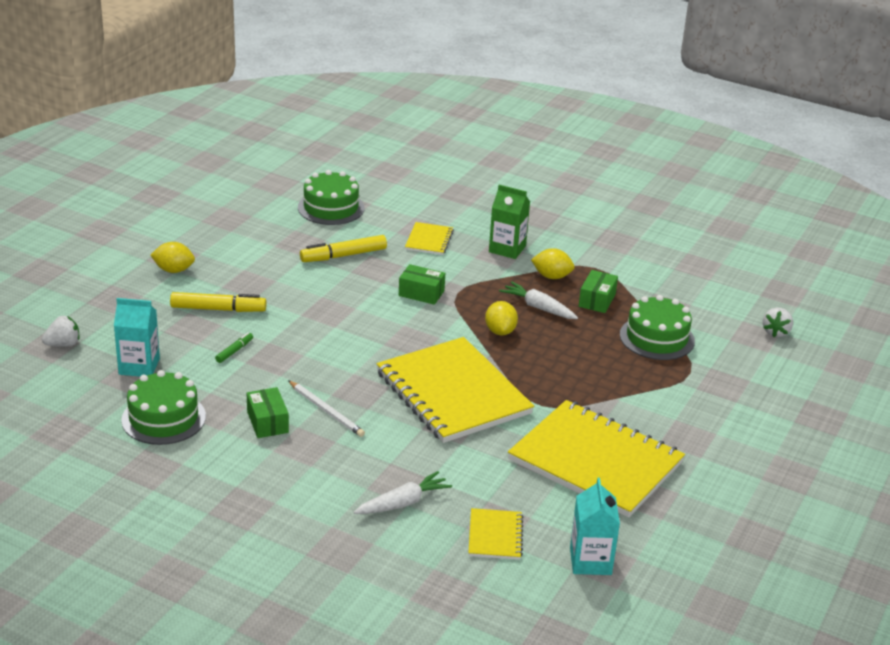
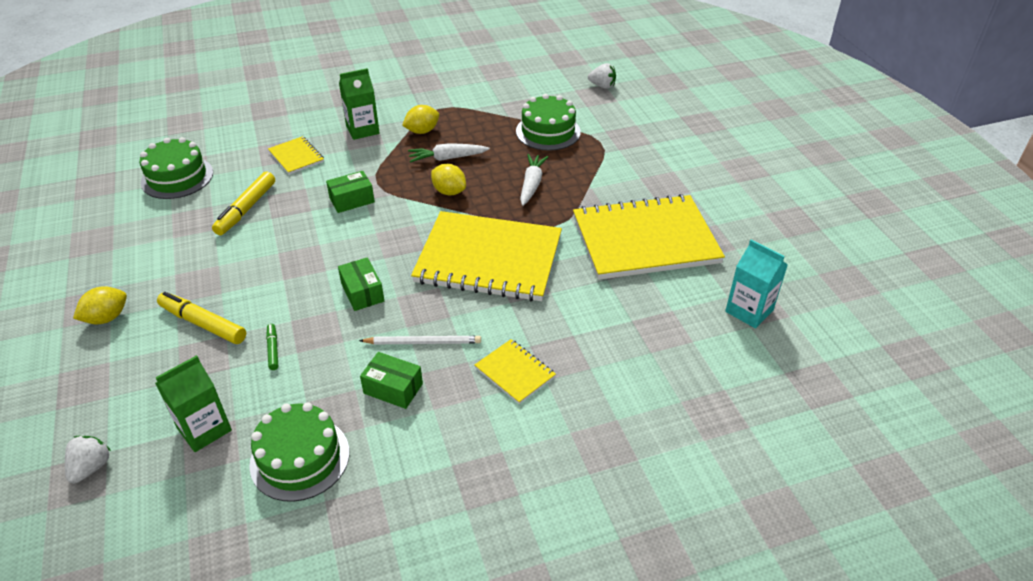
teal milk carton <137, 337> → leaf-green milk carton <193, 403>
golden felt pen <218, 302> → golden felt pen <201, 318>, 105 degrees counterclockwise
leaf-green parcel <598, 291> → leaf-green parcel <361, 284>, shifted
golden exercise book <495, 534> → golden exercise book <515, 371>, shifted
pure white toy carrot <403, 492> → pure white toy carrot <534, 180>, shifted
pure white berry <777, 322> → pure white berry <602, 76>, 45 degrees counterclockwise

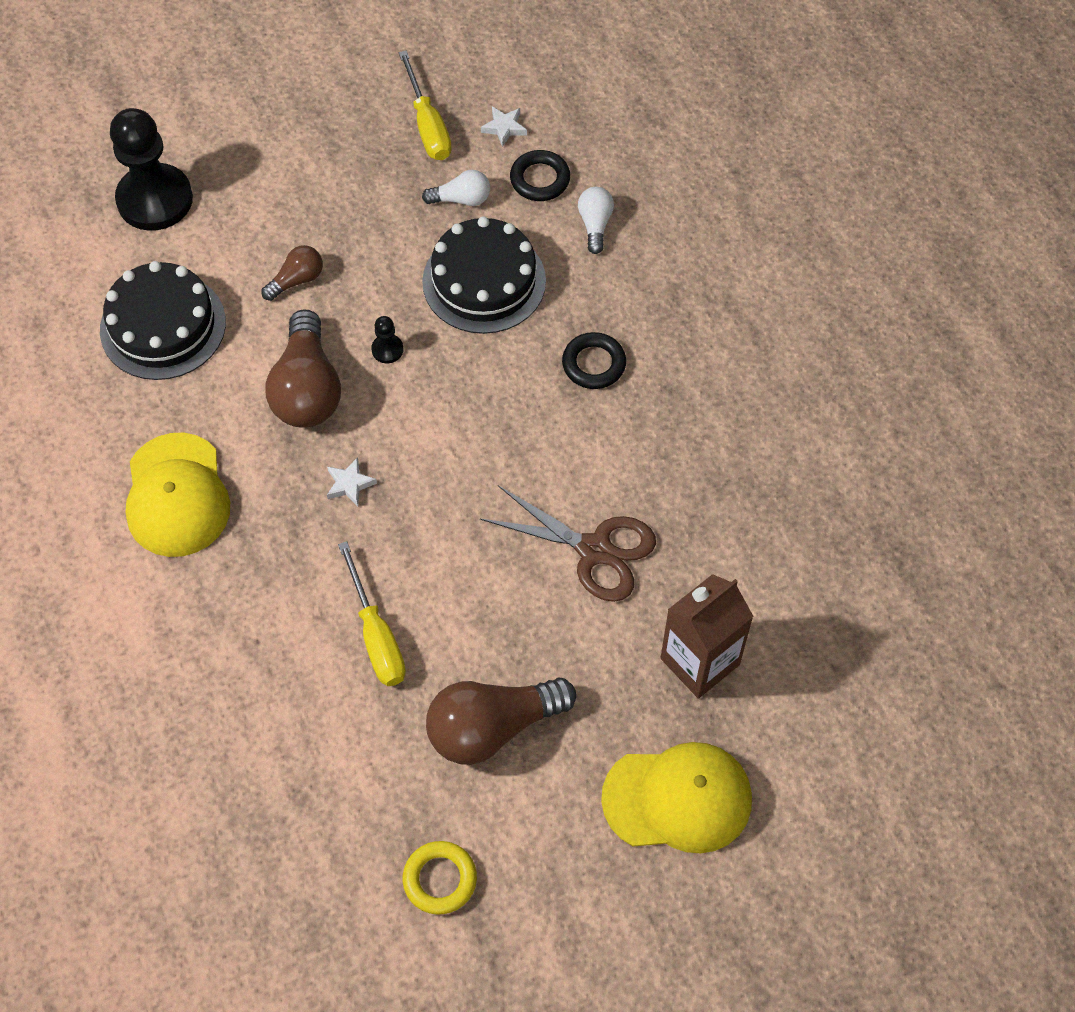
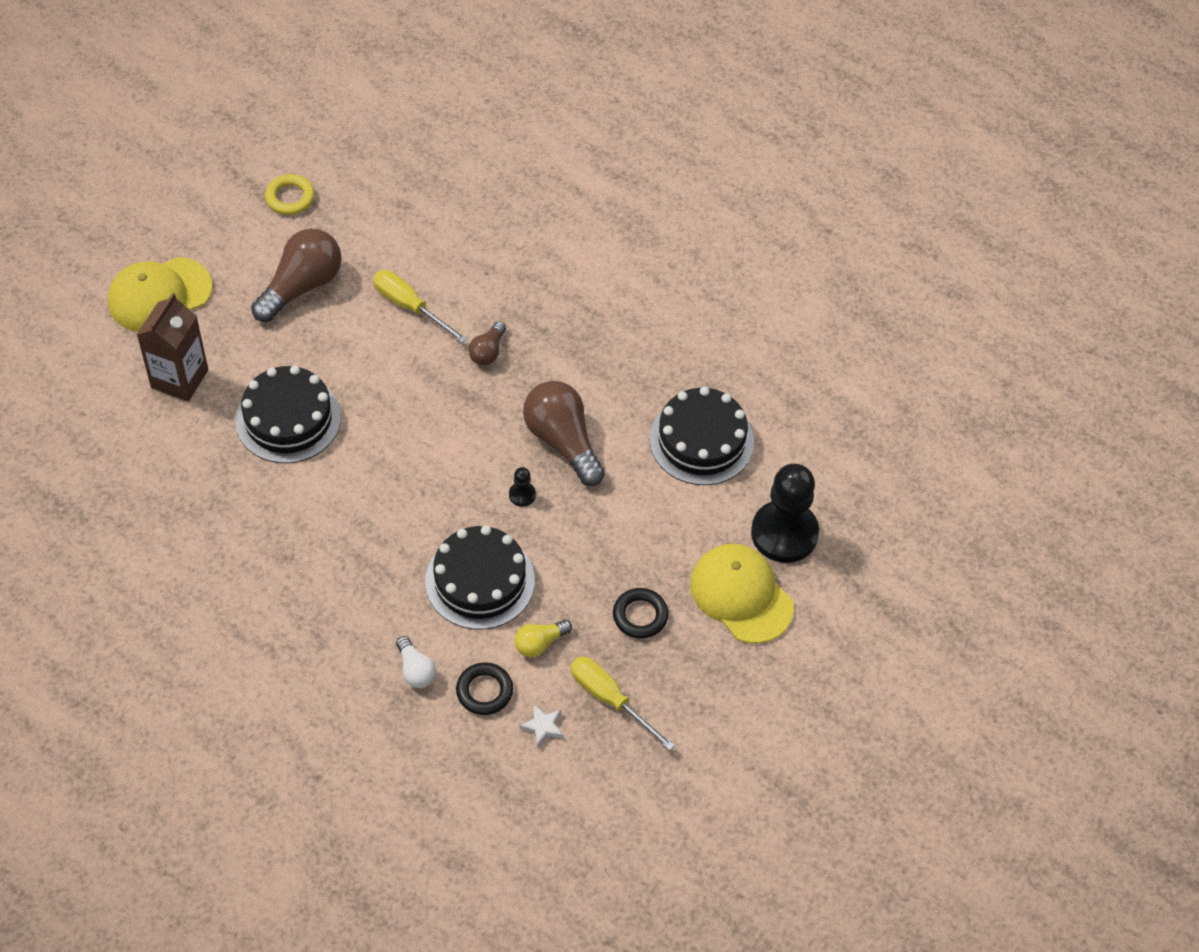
dark brown scissors <568, 543> → black gateau <288, 414>
dark brown light bulb <292, 273> → dark brown light bulb <487, 343>, shifted
pure white light bulb <456, 188> → golden light bulb <543, 638>
black ring <594, 360> → black ring <641, 613>, shifted
golden baseball cap <178, 495> → golden baseball cap <742, 593>, shifted
pure white star shape <352, 482> → -

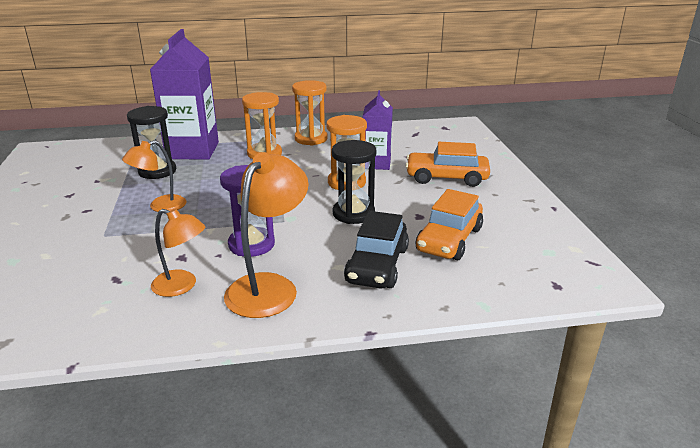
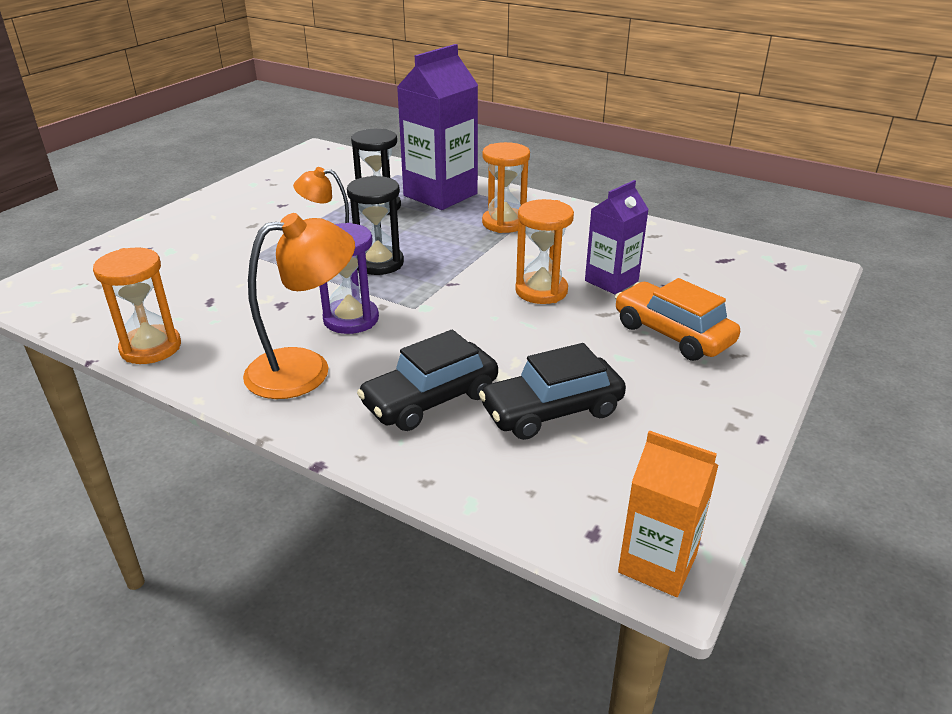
orange-coloured sandglass <310, 112> → orange-coloured sandglass <137, 306>, shifted
black sandglass <354, 182> → black sandglass <375, 225>, shifted
orange-coloured toy car <449, 224> → black toy car <552, 391>
- → orange-coloured milk carton <668, 513>
orange-coloured reading lamp <178, 253> → -

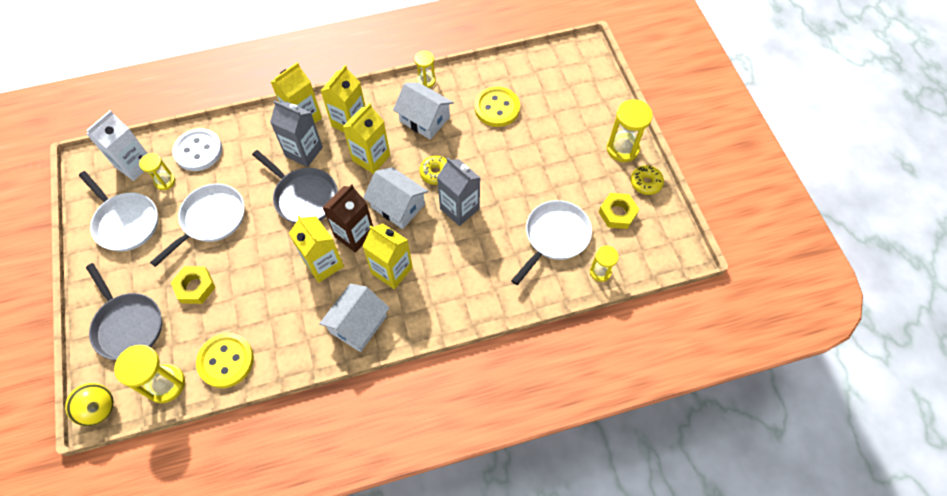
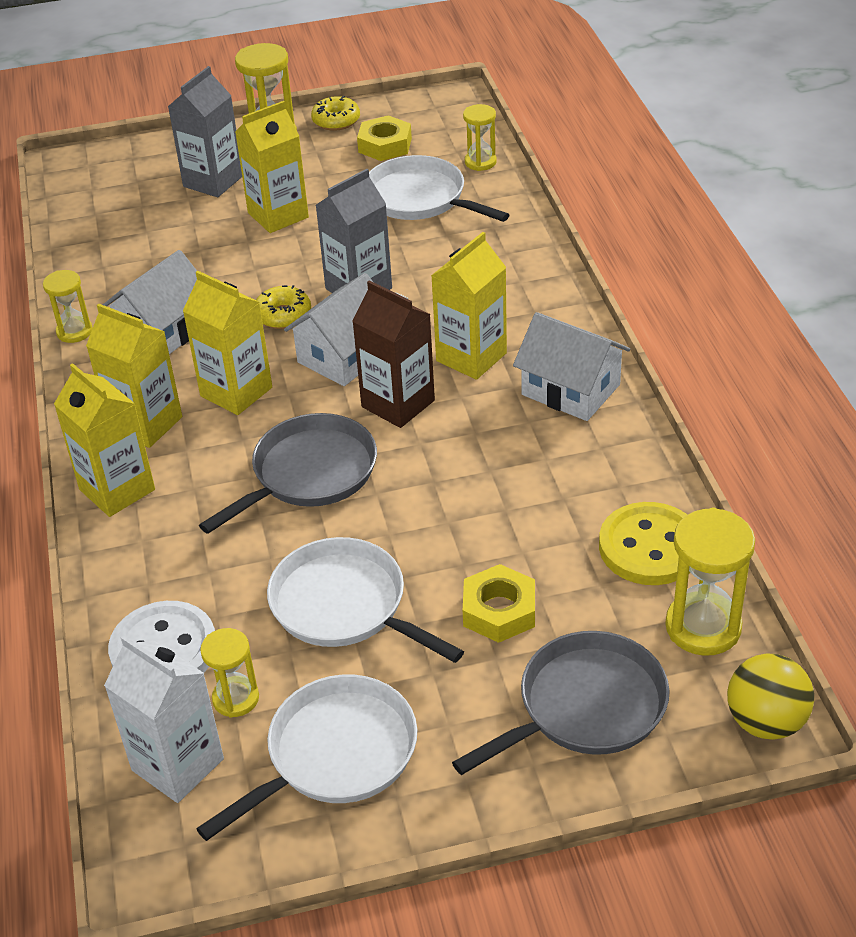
grey milk carton <296, 133> → grey milk carton <205, 131>, shifted
golden milk carton <316, 249> → golden milk carton <272, 167>, shifted
golden sewing button <497, 107> → -

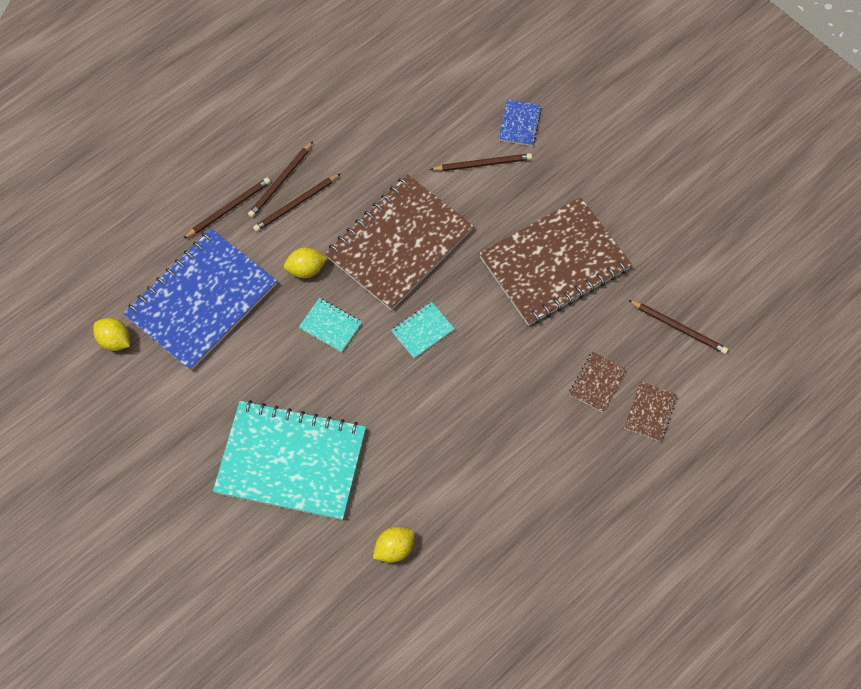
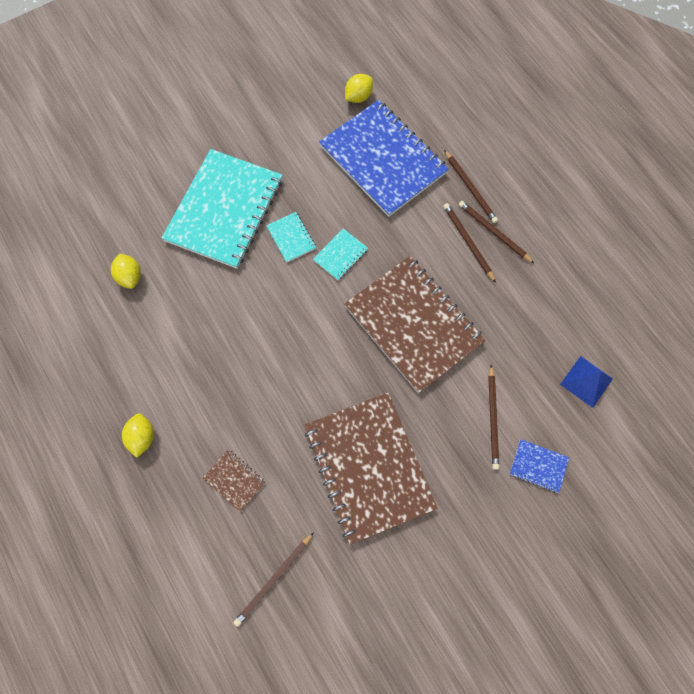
golden lemon <305, 262> → golden lemon <138, 435>, shifted
teal exercise book <423, 330> → teal exercise book <291, 237>, shifted
- → royal blue pyramid shape <586, 382>
dark brown exercise book <650, 411> → -

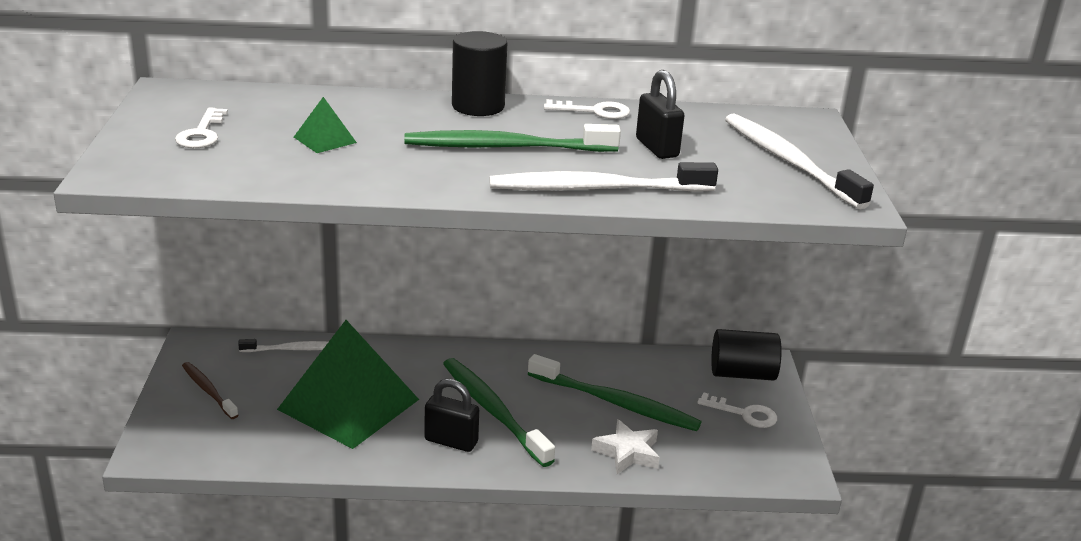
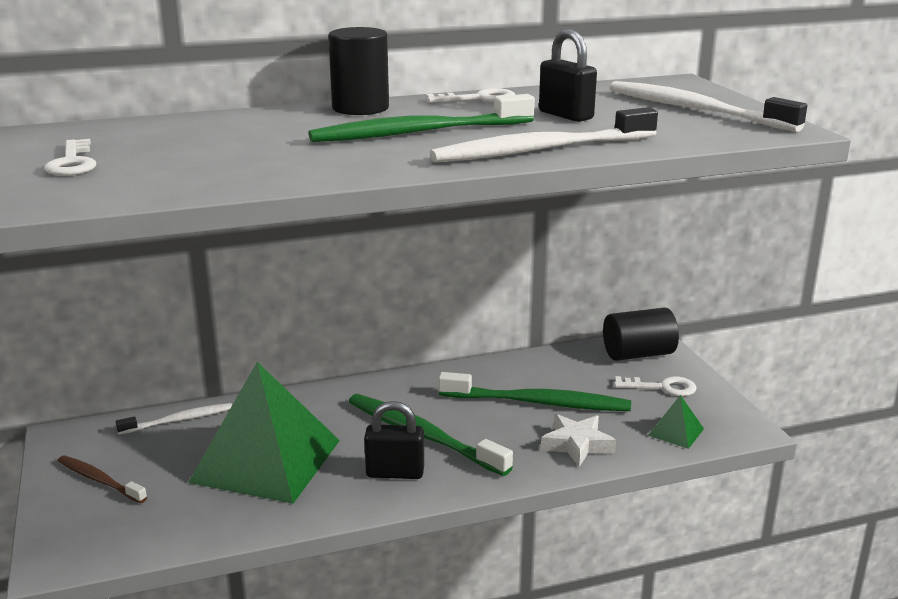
leaf-green pyramid shape <325, 125> → leaf-green pyramid shape <676, 422>, shifted

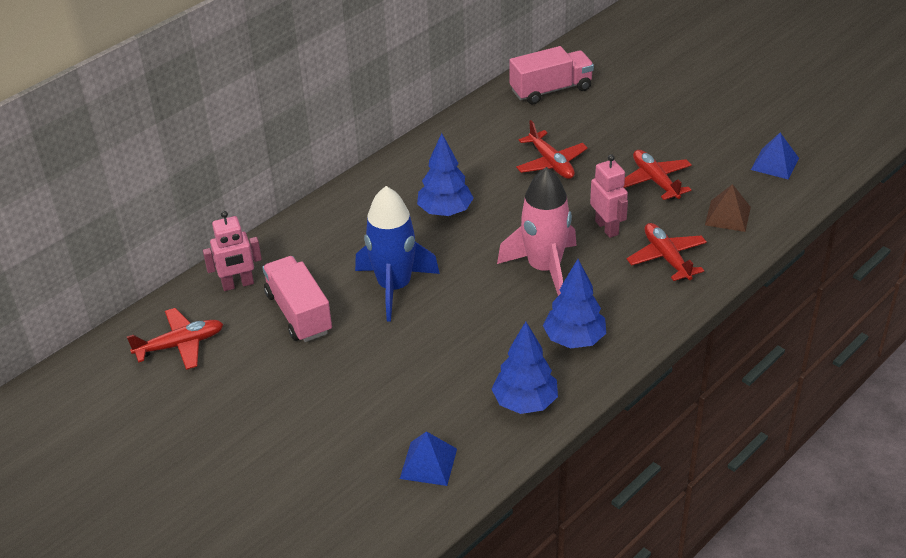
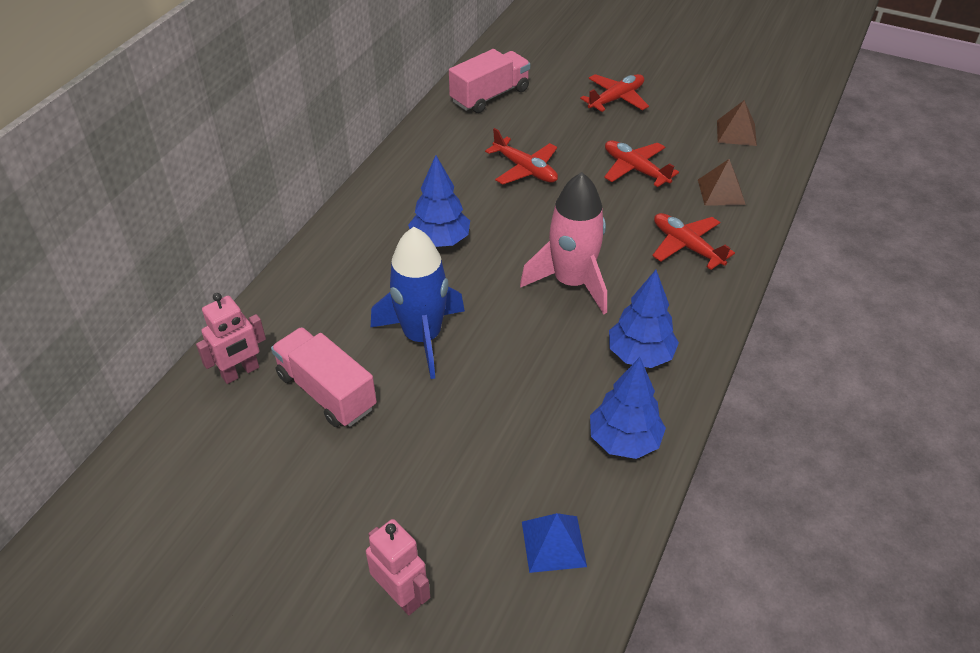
rose-pink robot <609, 196> → rose-pink robot <398, 567>, shifted
crimson aeroplane <175, 339> → crimson aeroplane <614, 93>, shifted
royal blue pyramid shape <775, 156> → dark brown pyramid shape <737, 123>

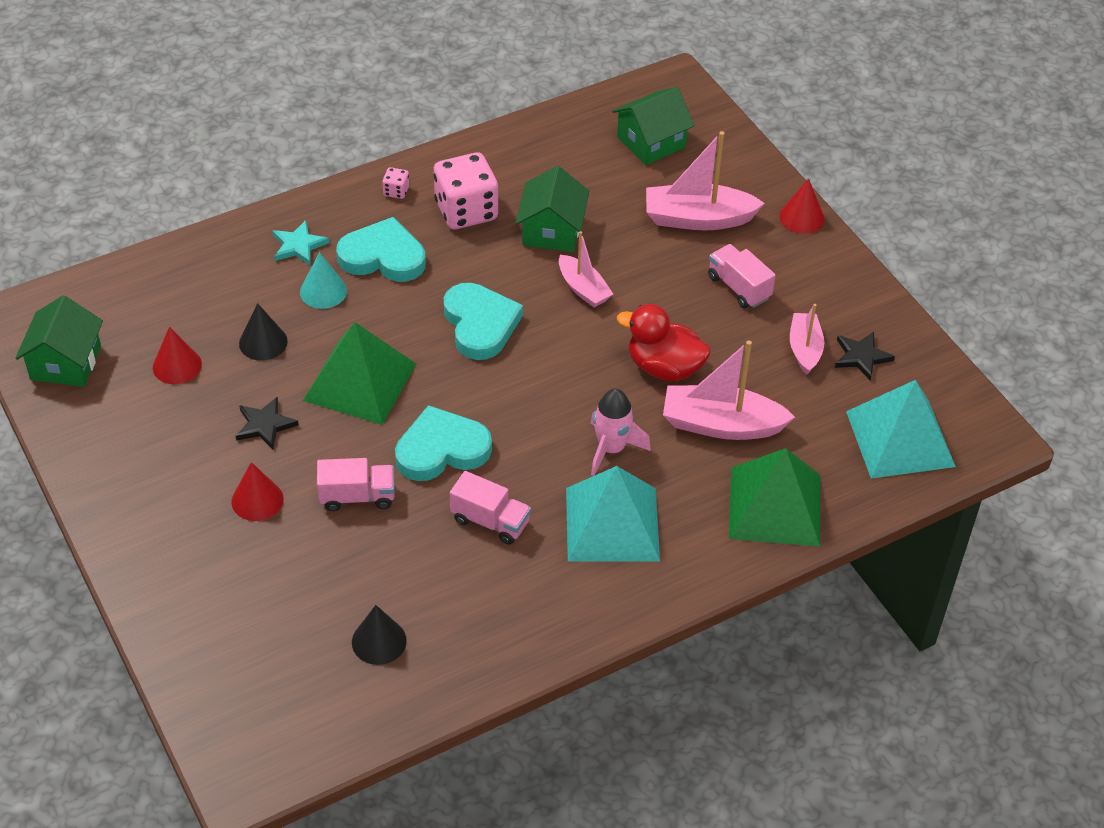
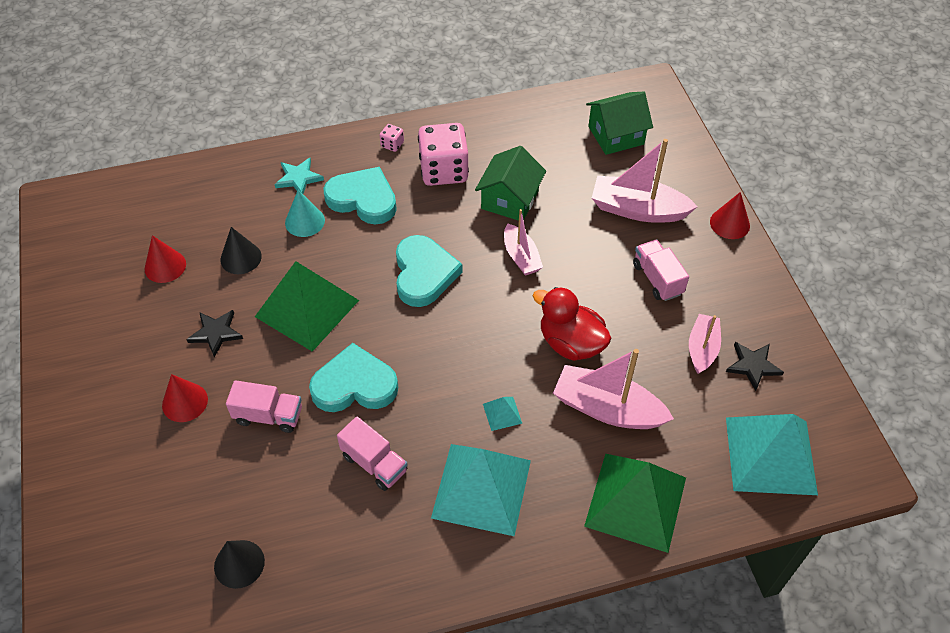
rose-pink toy rocket <620, 432> → teal pyramid shape <502, 414>
leaf-green cottage <59, 341> → -

